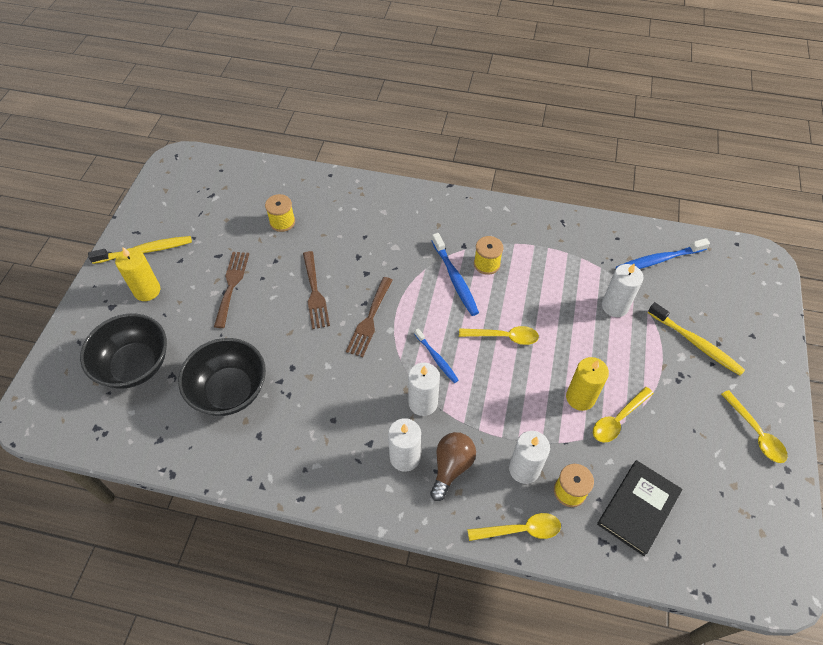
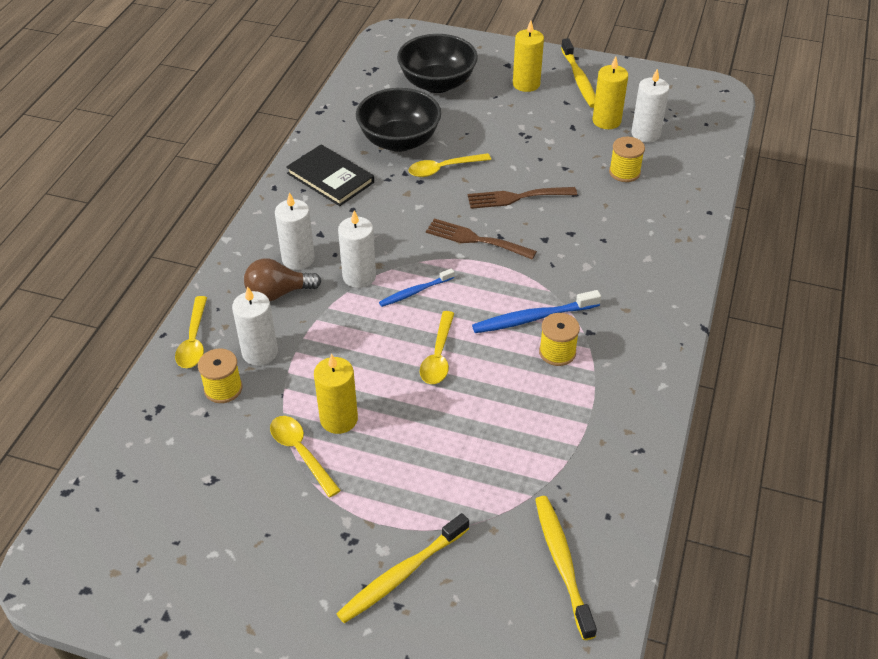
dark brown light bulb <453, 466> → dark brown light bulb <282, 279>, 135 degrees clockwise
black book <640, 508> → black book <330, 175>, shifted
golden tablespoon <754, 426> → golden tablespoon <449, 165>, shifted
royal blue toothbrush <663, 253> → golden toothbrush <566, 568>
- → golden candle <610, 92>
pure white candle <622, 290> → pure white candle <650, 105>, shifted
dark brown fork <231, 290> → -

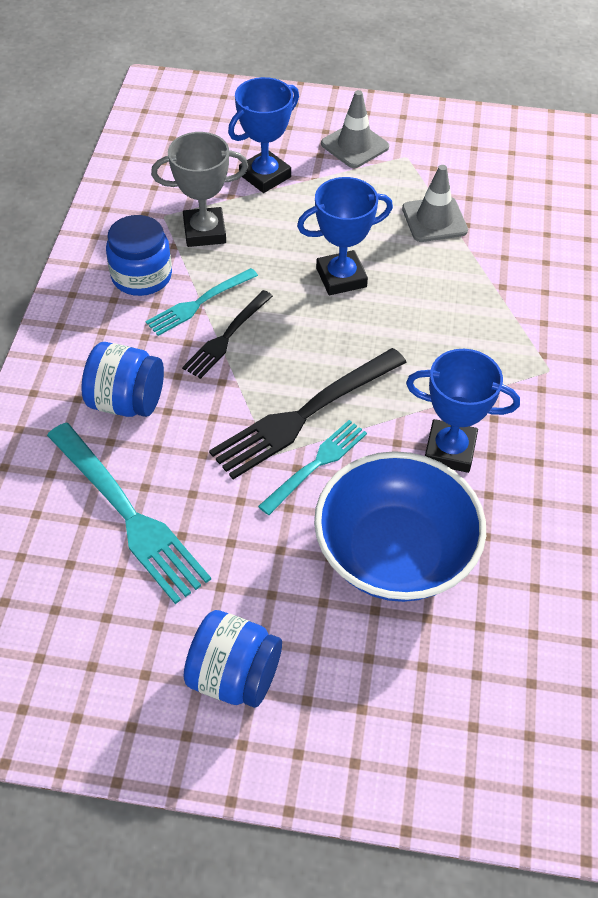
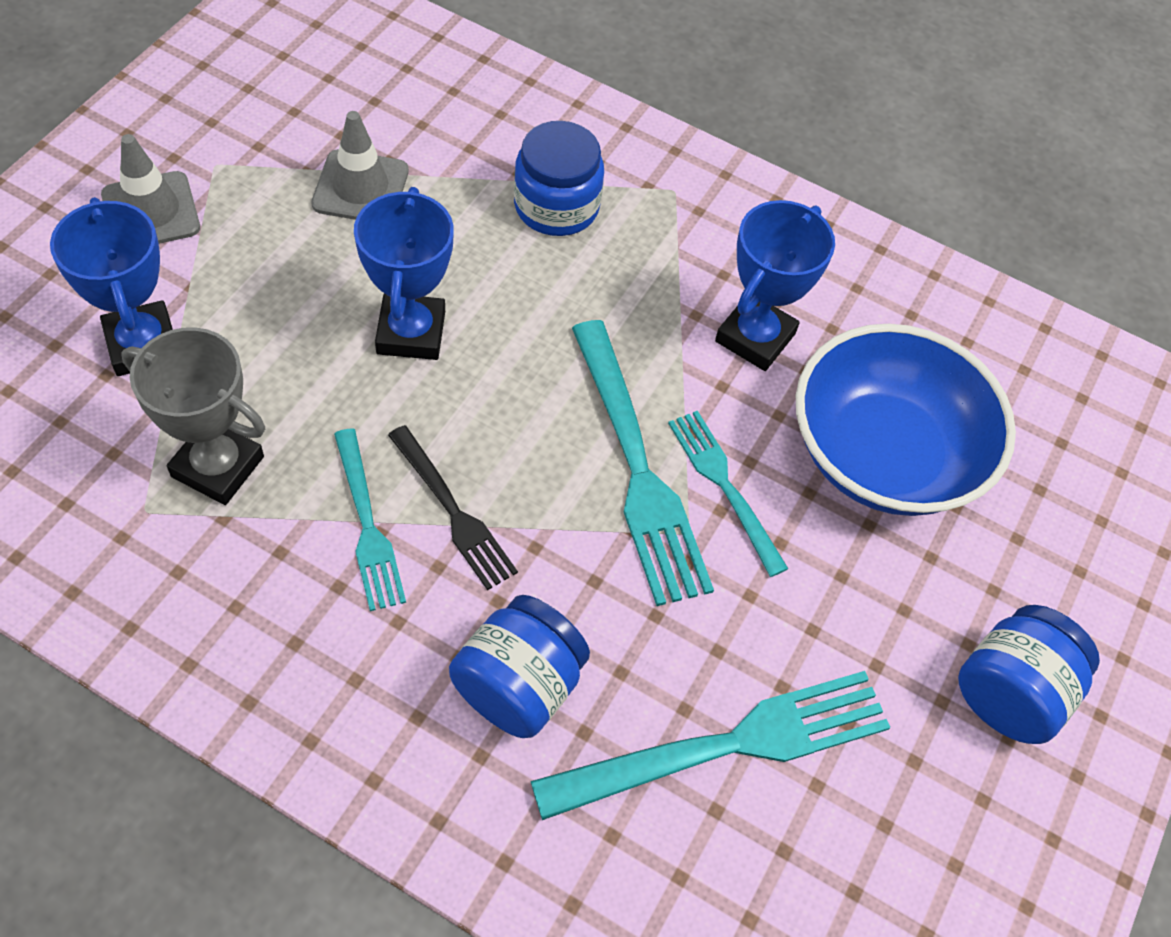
grey award cup <199, 189> → grey award cup <193, 416>, 75 degrees counterclockwise
royal blue jam jar <139, 255> → royal blue jam jar <559, 178>, shifted
black fork <308, 413> → teal fork <643, 463>

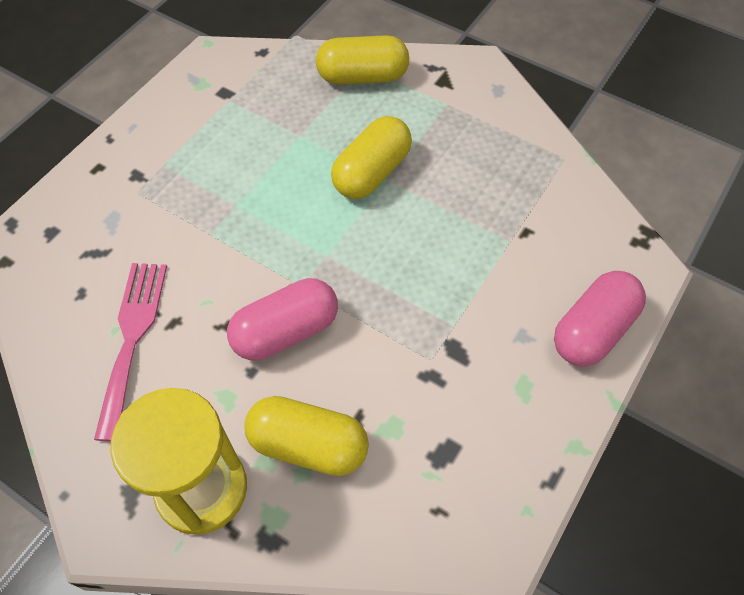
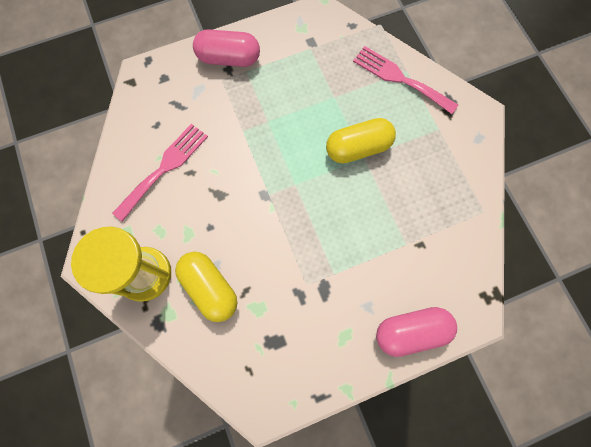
rose-pink capsule <282, 319> → rose-pink capsule <226, 48>, shifted
golden capsule <362, 60> → rose-pink fork <405, 80>

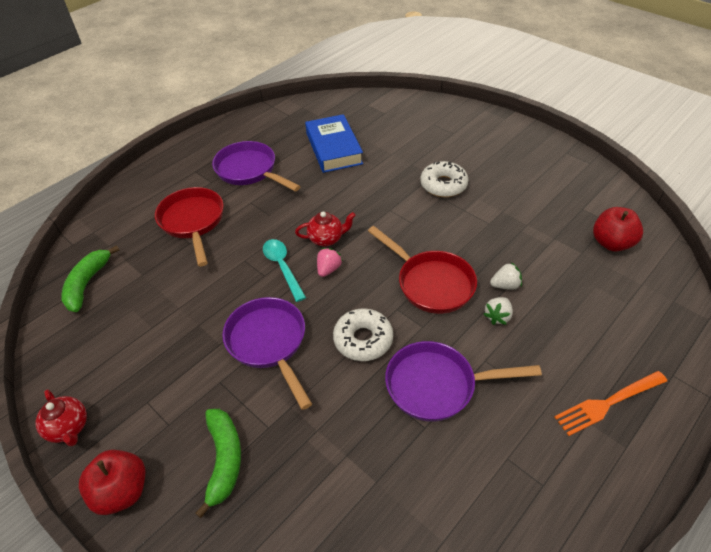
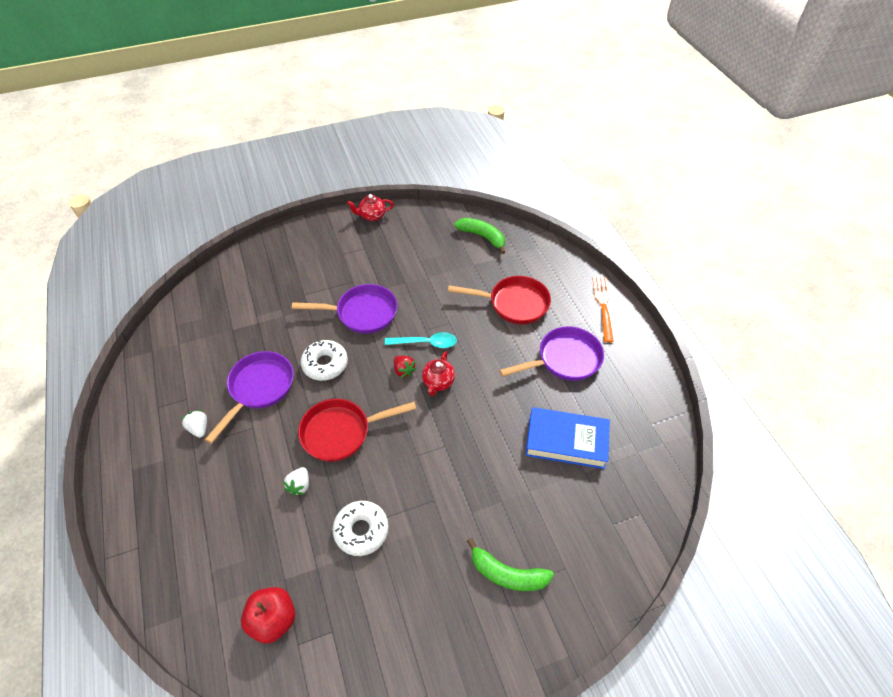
pure white berry <498, 311> → pure white berry <194, 424>, shifted
pure white doughnut <444, 179> → pure white doughnut <361, 528>, shifted
rose-pink berry <330, 262> → crimson berry <405, 367>
leaf-green banana fruit <218, 463> → leaf-green banana fruit <510, 564>, shifted
orange-coloured fork <610, 403> → orange-coloured fork <603, 309>, shifted
crimson toy apple <112, 482> → -

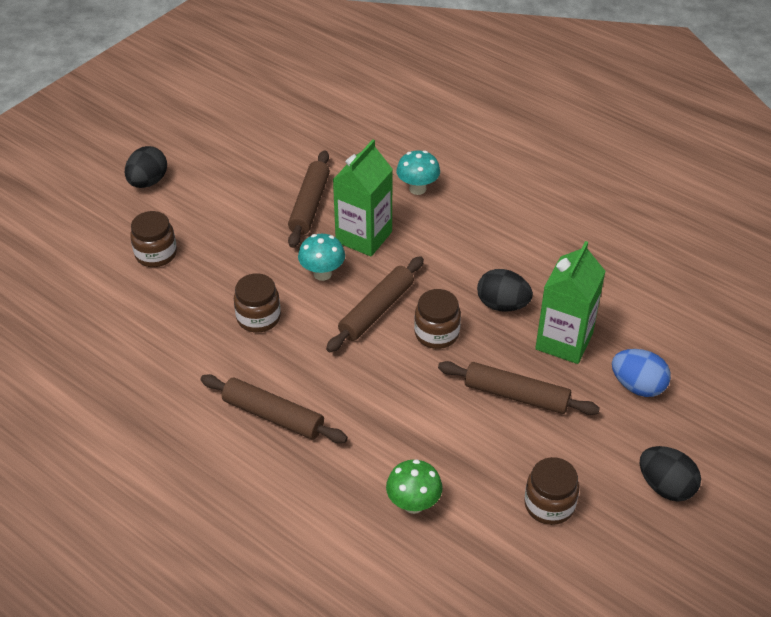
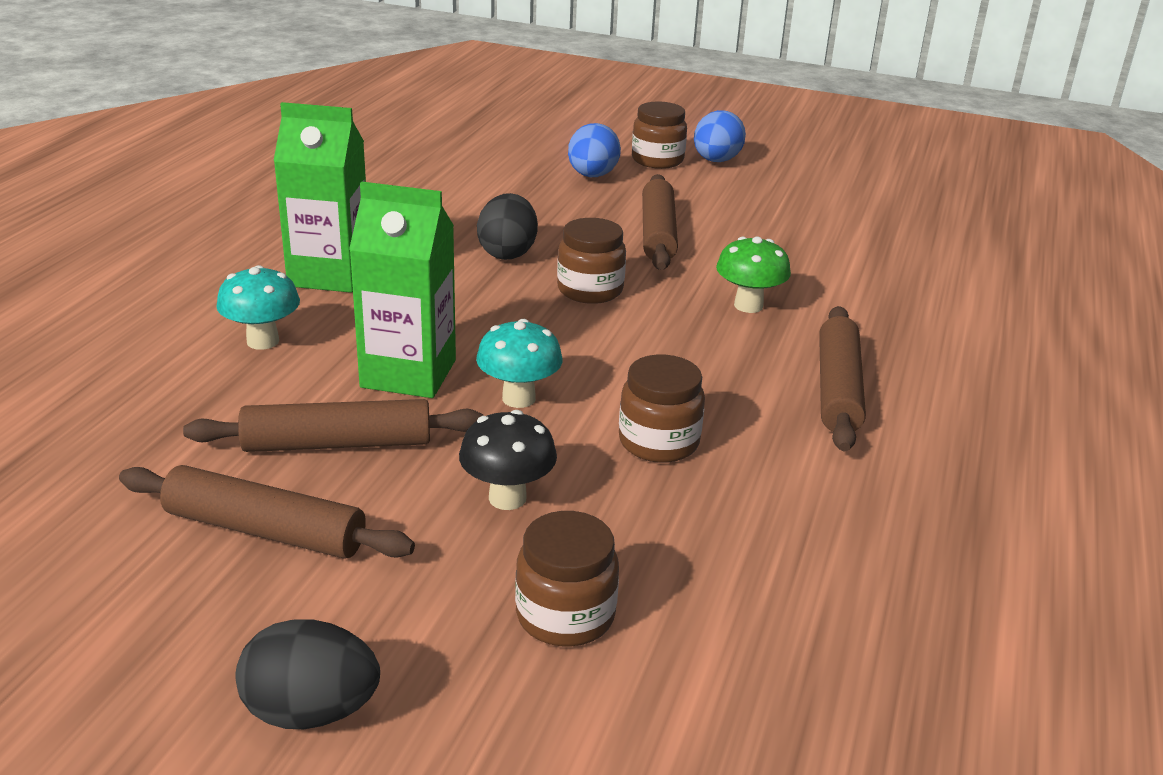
dark brown rolling pin <375, 304> → dark brown rolling pin <267, 511>, shifted
leaf-green milk carton <570, 302> → leaf-green milk carton <319, 197>, shifted
- → black toadstool <508, 460>
dark brown jam jar <551, 491> → dark brown jam jar <659, 135>, shifted
black egg <670, 473> → royal blue egg <720, 136>
leaf-green toadstool <414, 486> → leaf-green toadstool <753, 274>, shifted

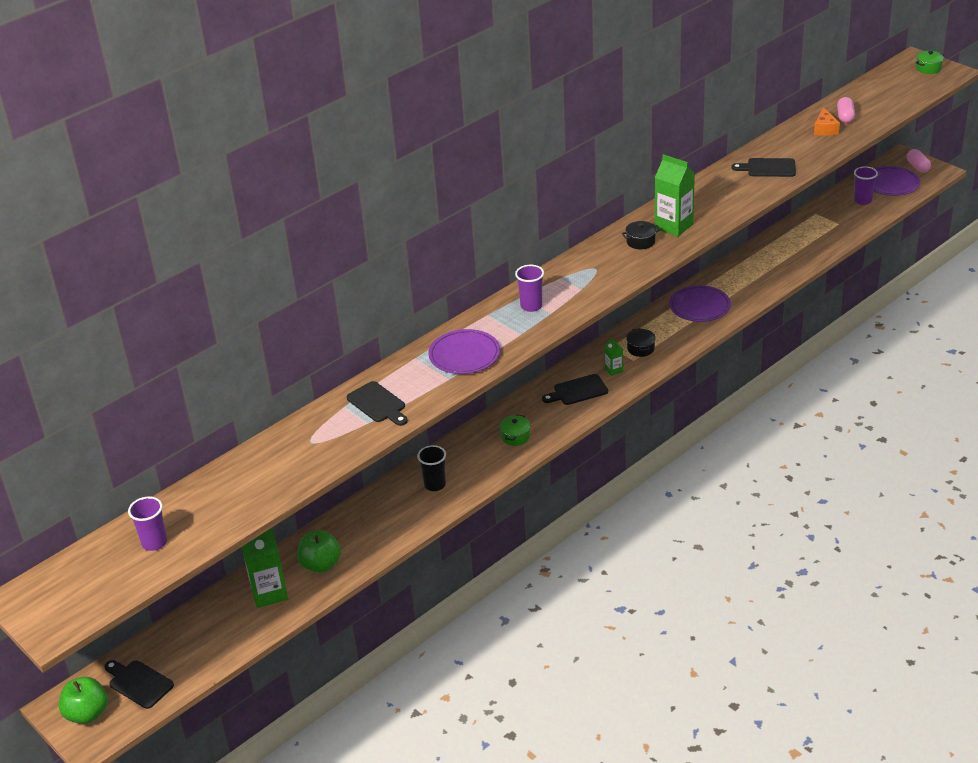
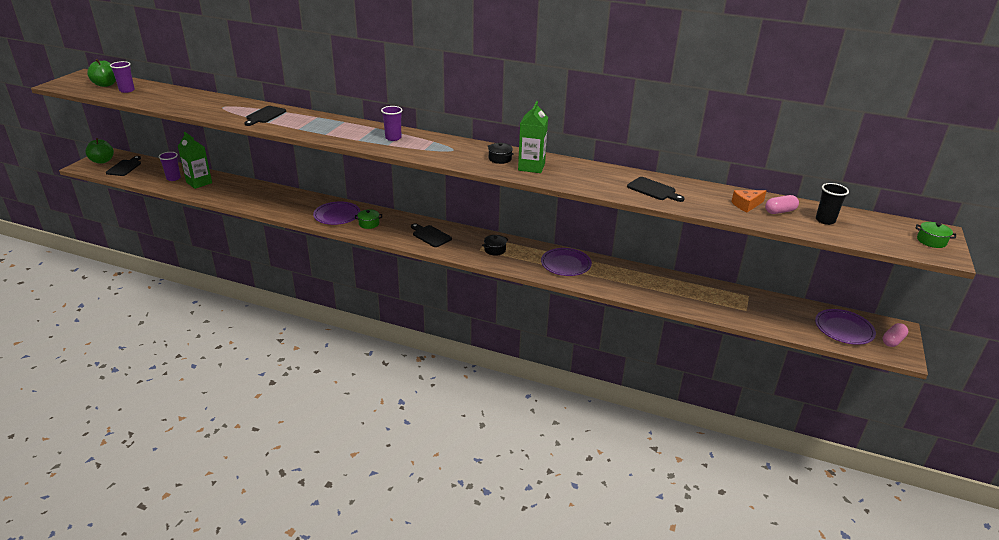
leaf-green toy apple <319, 551> → leaf-green toy apple <101, 73>, shifted
royal purple tumbler <866, 185> → royal purple tumbler <169, 166>, shifted
royal purple plate <464, 351> → royal purple plate <336, 213>, shifted
black bread board <763, 167> → black bread board <656, 189>, 150 degrees clockwise
black tumbler <431, 468> → black tumbler <832, 204>, shifted
leaf-green milk carton <614, 356> → -

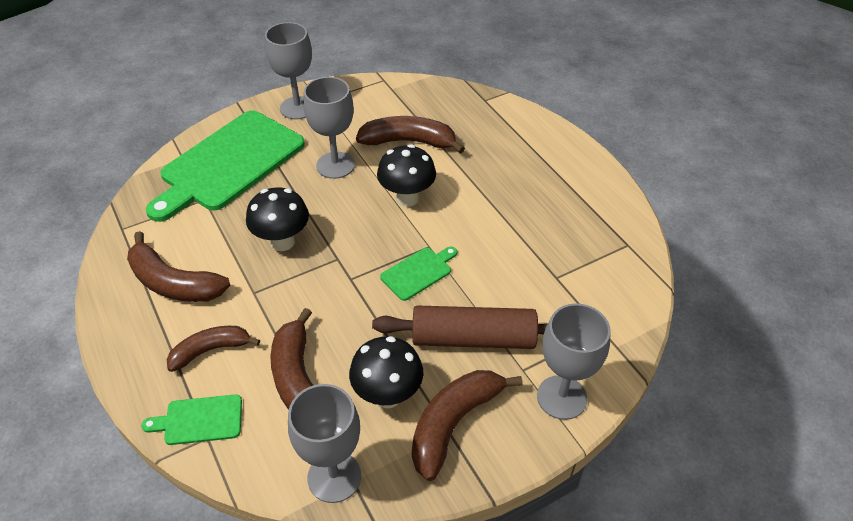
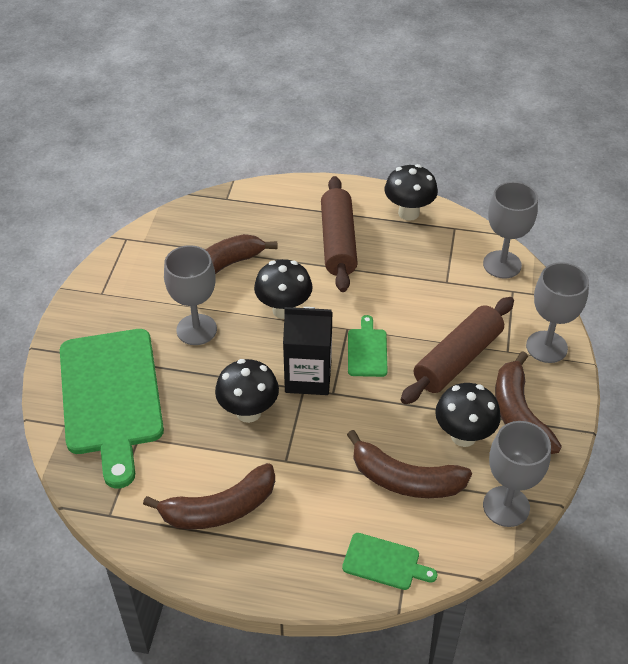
- → black milk carton <307, 351>
- → dark brown rolling pin <339, 234>
leaf-green bread board <191, 419> → leaf-green bread board <389, 561>, 105 degrees counterclockwise
- → black toadstool <411, 192>
grey chalice <288, 70> → grey chalice <510, 230>, shifted
dark brown banana fruit <213, 349> → -

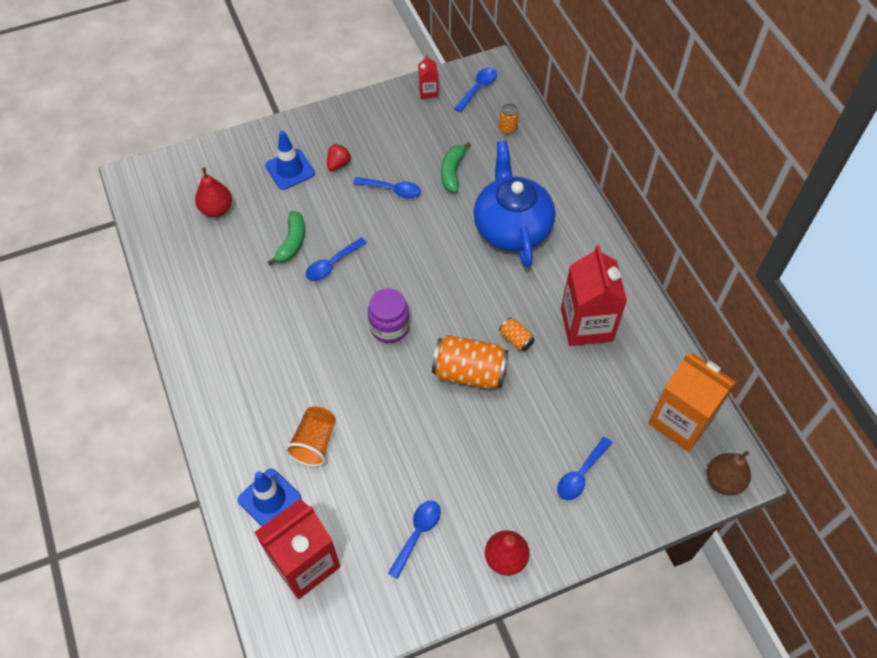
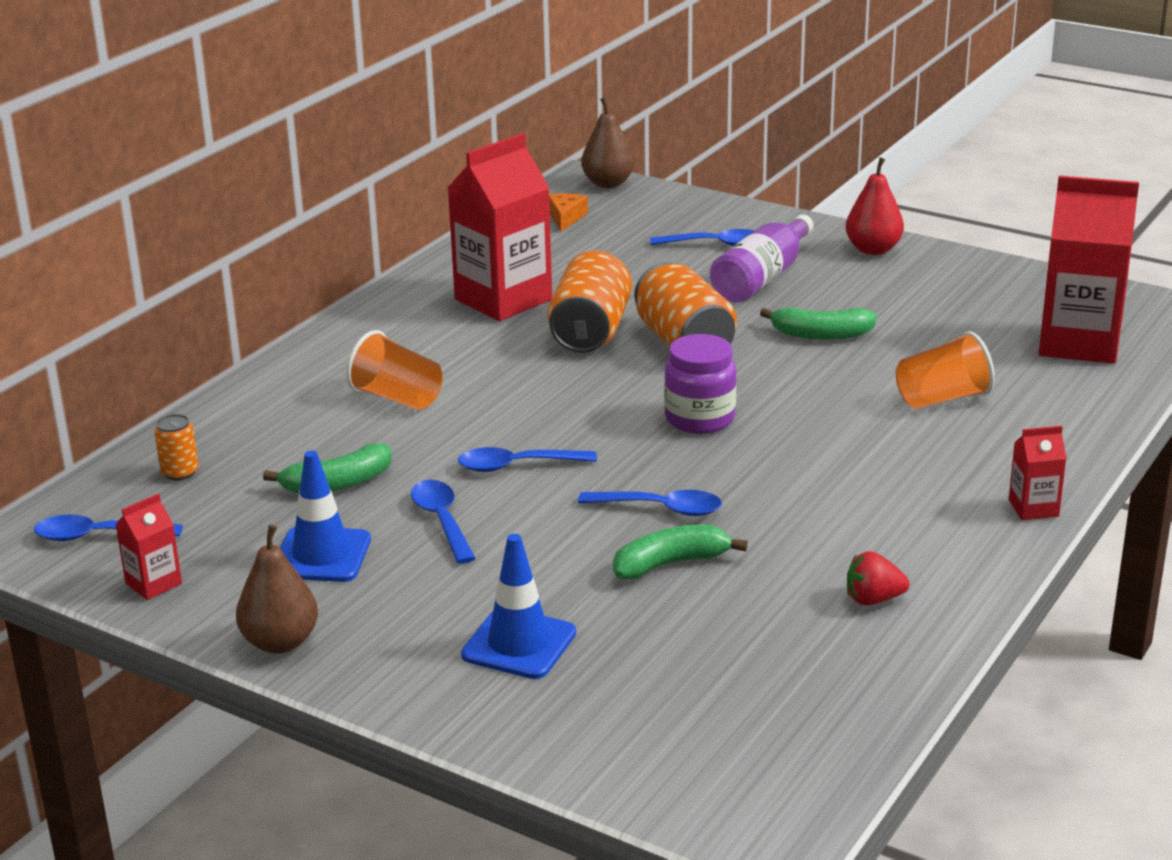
- → dark brown pear fruit <277, 589>
royal blue traffic cone <269, 497> → royal blue traffic cone <325, 516>, shifted
royal blue china teapot <514, 204> → orange-coloured tumbler <394, 370>
royal blue tablespoon <414, 539> → royal blue tablespoon <527, 459>, shifted
orange-coloured can <517, 334> → orange-coloured can <589, 302>, x2.09
orange-coloured milk carton <692, 402> → orange-coloured piece of cheese <568, 212>
- → royal purple drink bottle <762, 258>
- → leaf-green banana fruit <818, 323>
crimson berry <339, 157> → crimson berry <878, 578>, shifted
- → crimson milk carton <1038, 473>
crimson pear fruit <213, 192> → -

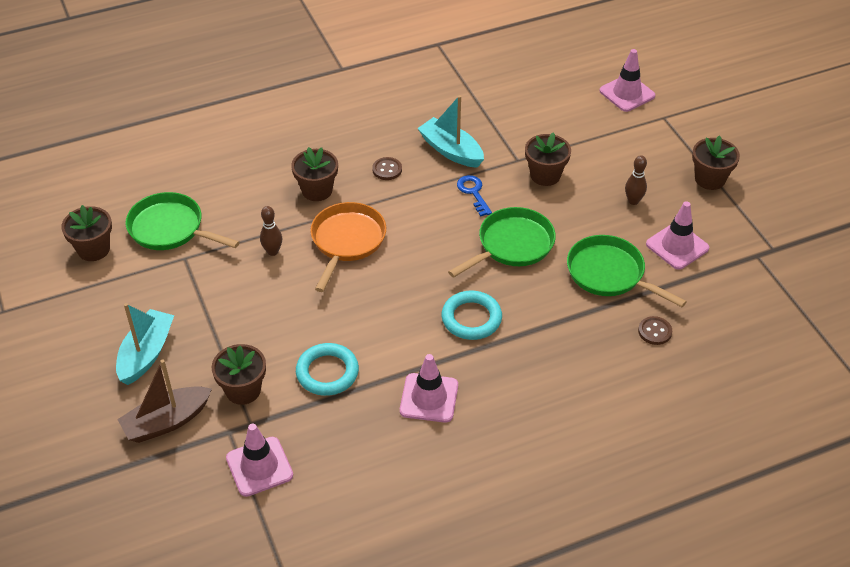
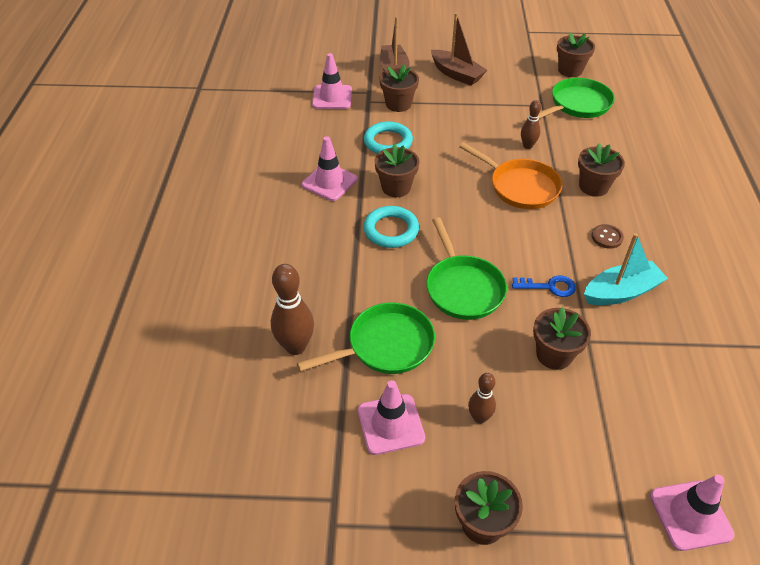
dark brown sewing button <655, 330> → dark brown bowling pin <292, 309>
- → dark brown potted plant <396, 170>
teal sailboat <145, 344> → dark brown sailboat <459, 49>

